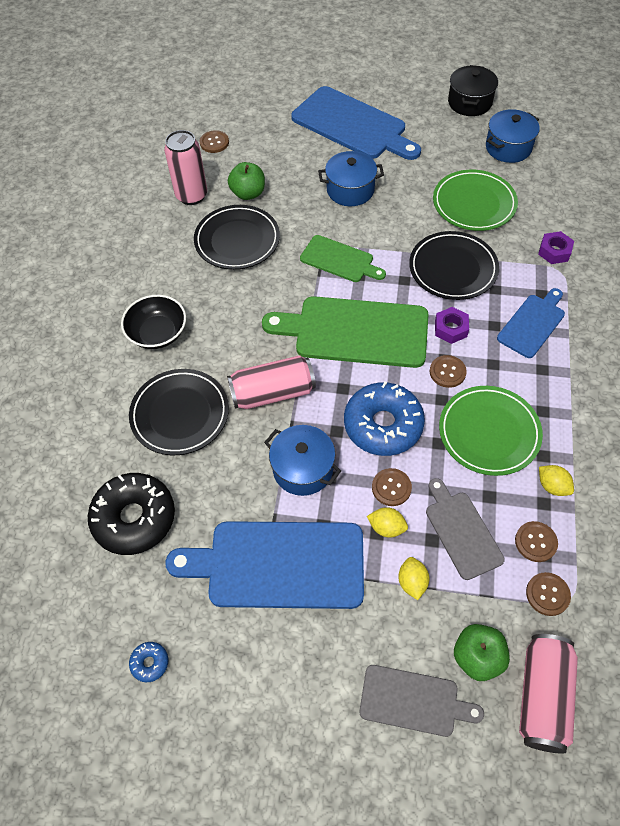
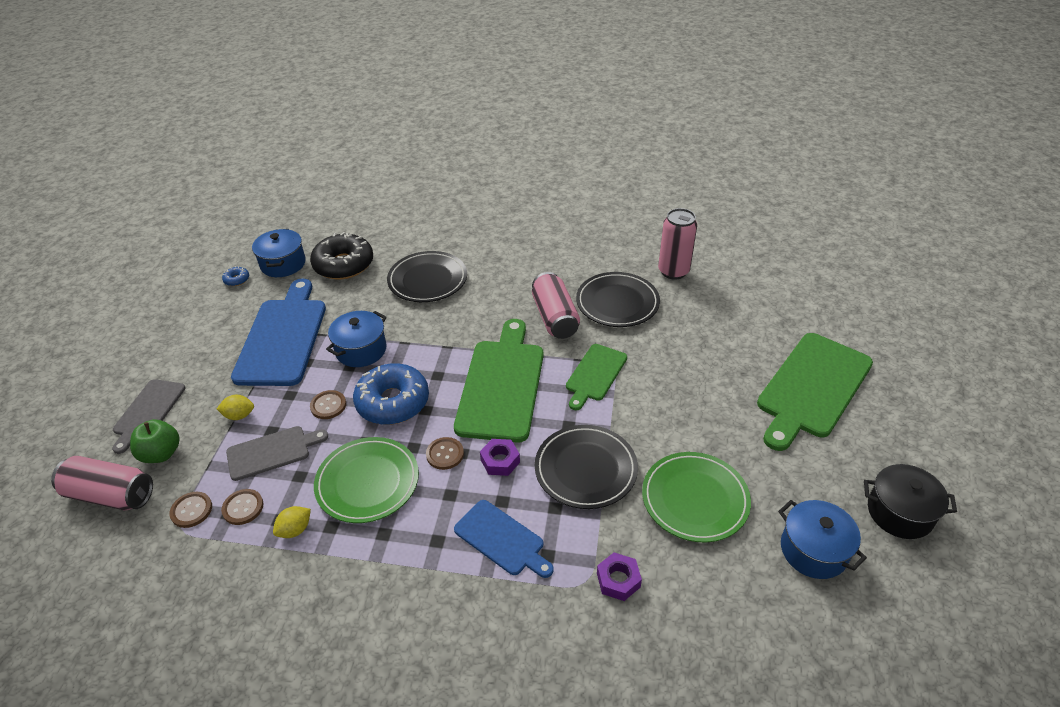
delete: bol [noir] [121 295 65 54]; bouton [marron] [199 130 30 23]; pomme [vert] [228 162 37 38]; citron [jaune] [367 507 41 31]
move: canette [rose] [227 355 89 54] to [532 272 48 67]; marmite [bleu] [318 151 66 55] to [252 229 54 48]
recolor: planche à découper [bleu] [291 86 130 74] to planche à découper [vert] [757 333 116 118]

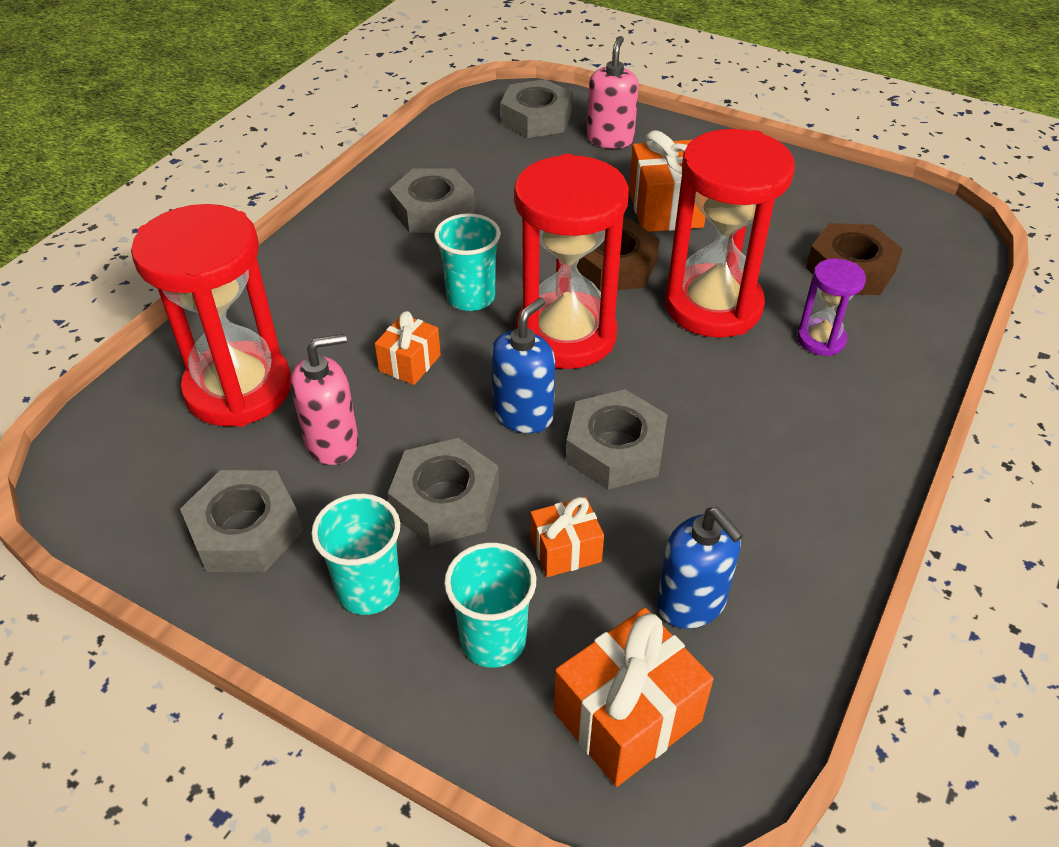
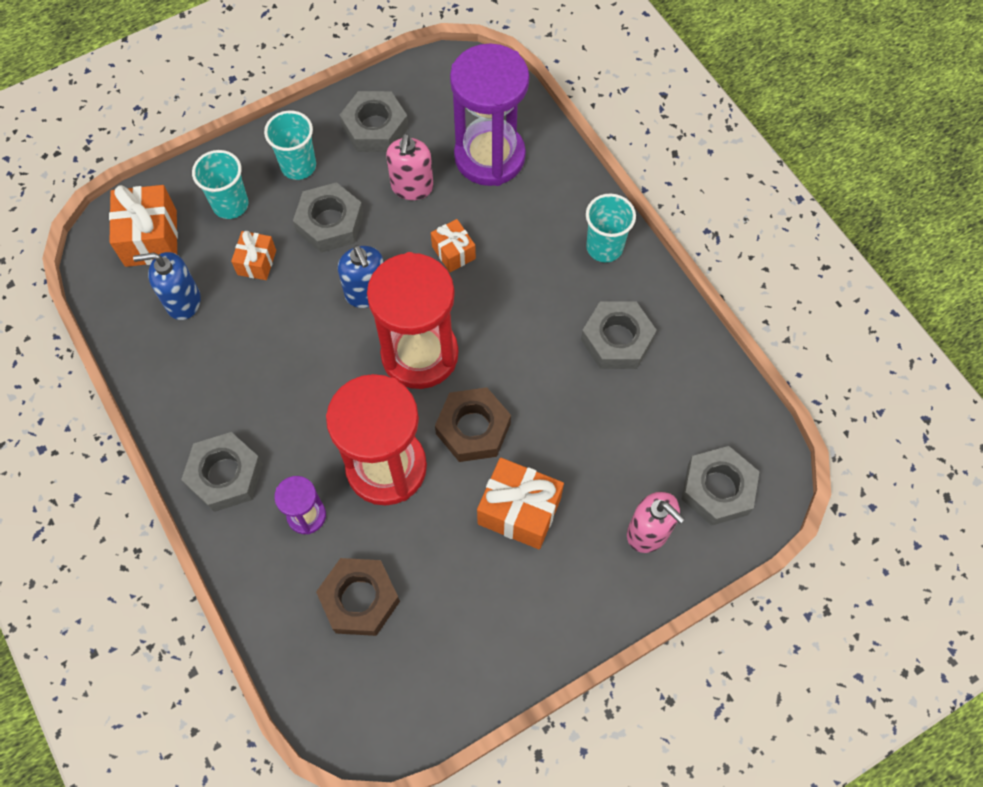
move: gobelet [turquoise] [434 213 67 98] to [586 193 50 69]; écrou [gris] [566 389 102 101] to [181 432 82 80]
recolor: sablier [rouge] [131 204 160 223] to sablier [violet] [450 43 79 143]

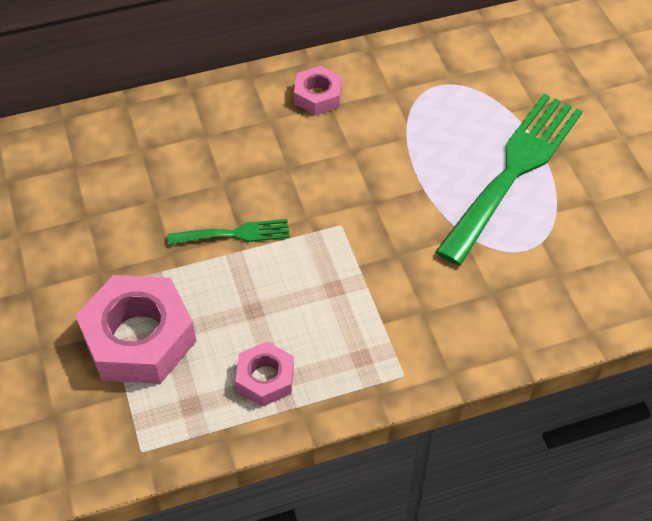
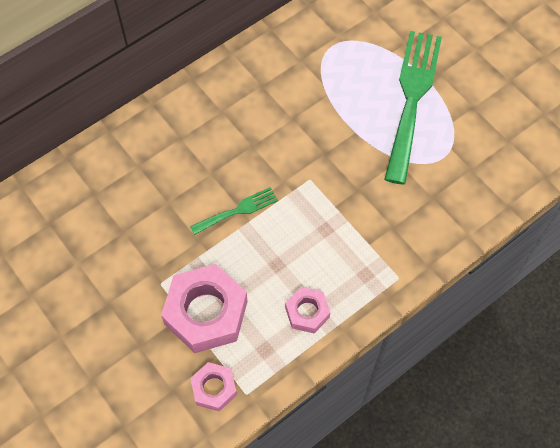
move: écrou [rose] [294 66 48 49] to [190 362 47 50]

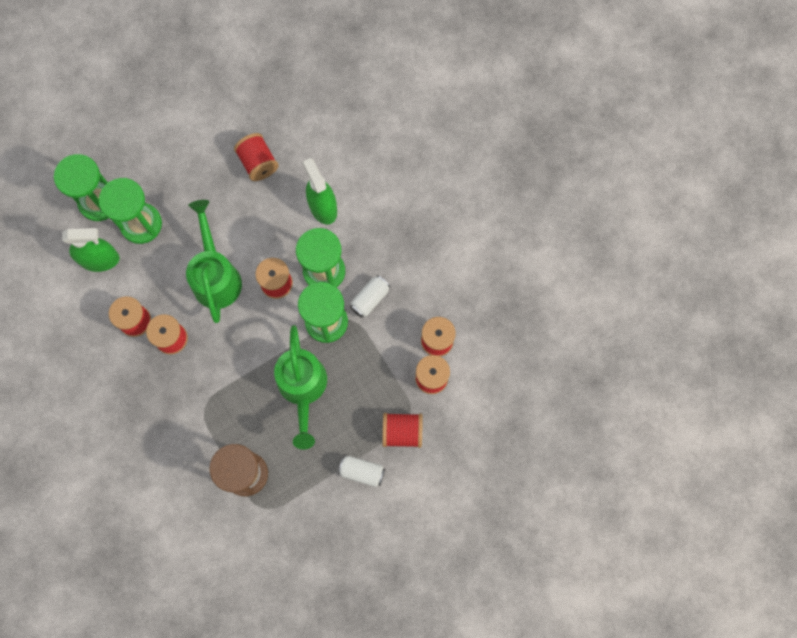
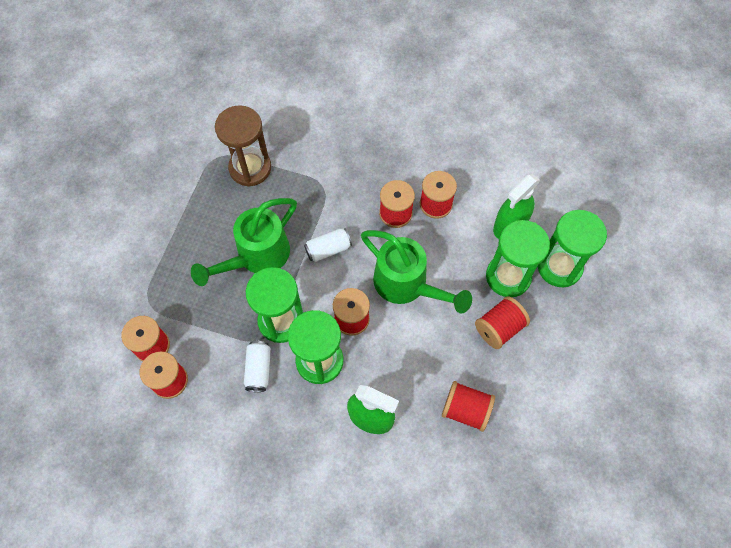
move: canette [blanc] [338 456 47 31] to [304 228 48 34]; bobine [rouge] [382 413 40 35] to [475 296 55 53]
rotate: arrosoir [vert] [274 325 53 125] = [191 198 106 88] 90 degrees counterclockwise

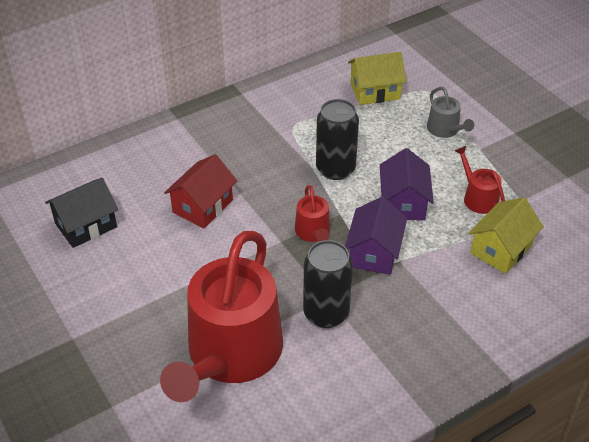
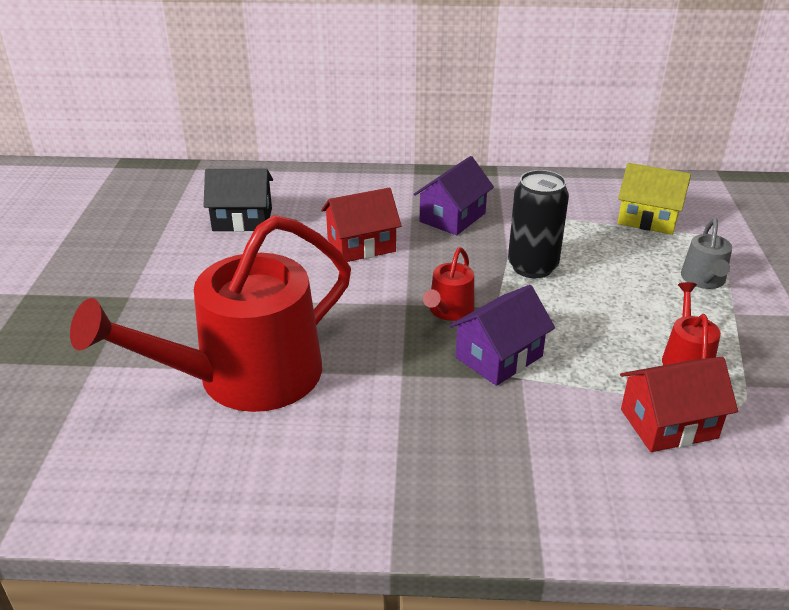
delete: canette [noir] [303 240 50 88]
move: maison [violet] [380 148 54 72] to [414 156 80 79]
recolor: maison [jaune] [468 197 76 77] to maison [rouge] [620 357 118 95]

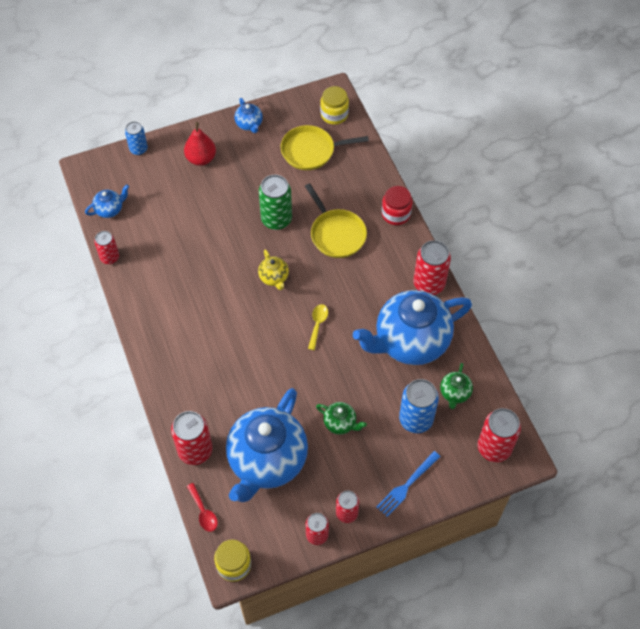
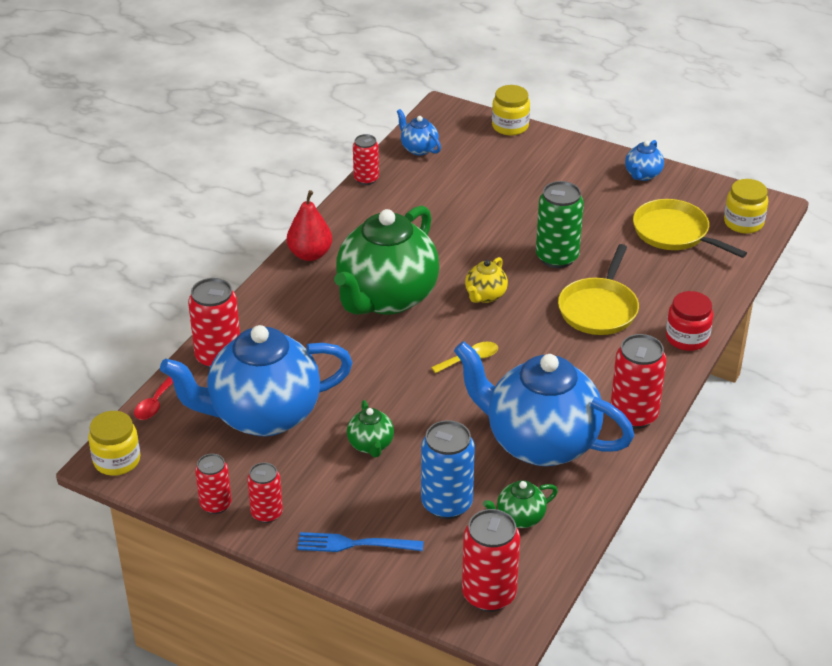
insert: théière [vert] [334 205 105 110]
move: poire [rouge] [184 122 32 44] to [287 190 45 71]
replace: canette [bleu] [125 121 23 34] to bocal [jaune] [492 85 38 50]
rotate: théière [bleu] [85 184 44 34] = [397 109 44 47] 150 degrees counterclockwise

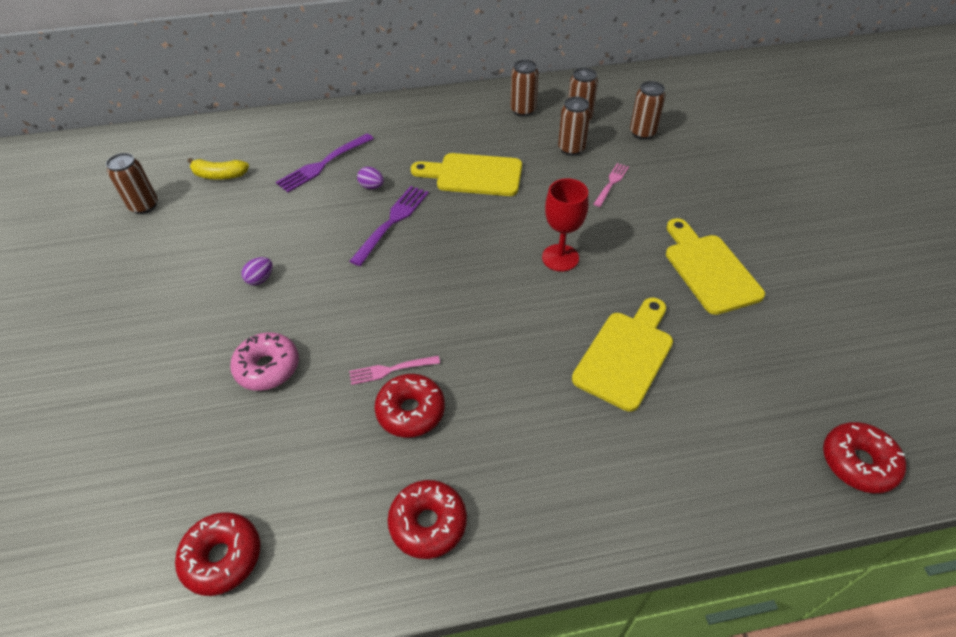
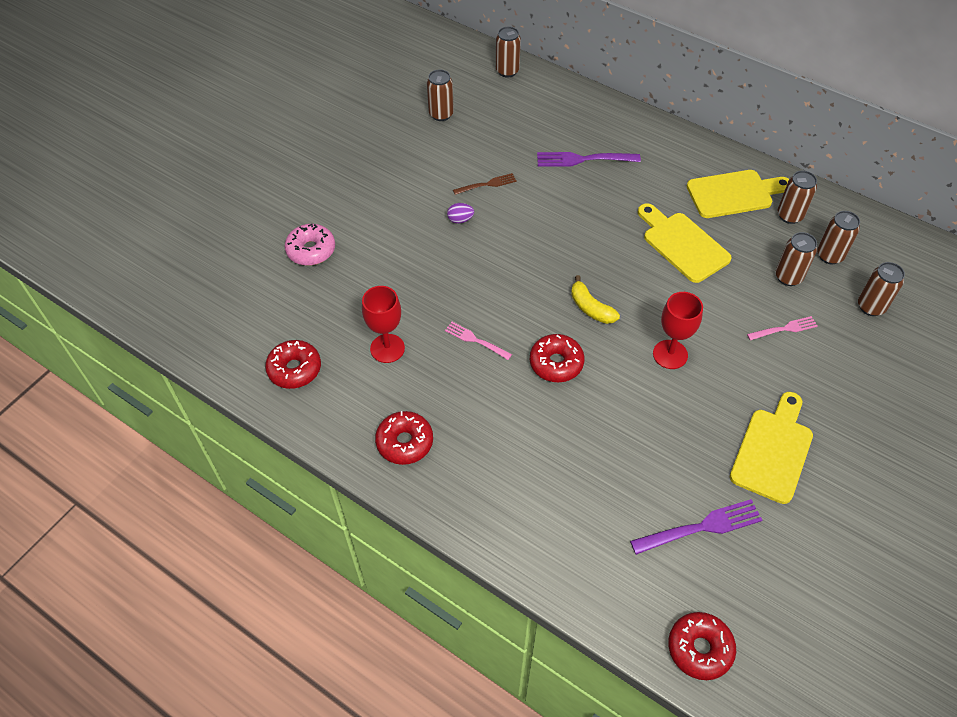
delete: œuf [violet] [357 167 27 22]
insert: verre à pied [rouge] [362 286 43 77]; fourchette [marron] [453 173 64 22]; canette [marron] [496 26 25 51]
move: banane [jaune] [187 158 62 22] to [571 275 49 49]; beignet [rose] [230 332 69 59] to [285 224 50 42]; fourchette [violet] [350 186 79 80] to [630 499 132 56]; beignet [rouge] [375 374 70 64] to [530 334 55 48]; planche à découper [jaune] [572 298 101 114] to [687 170 102 48]

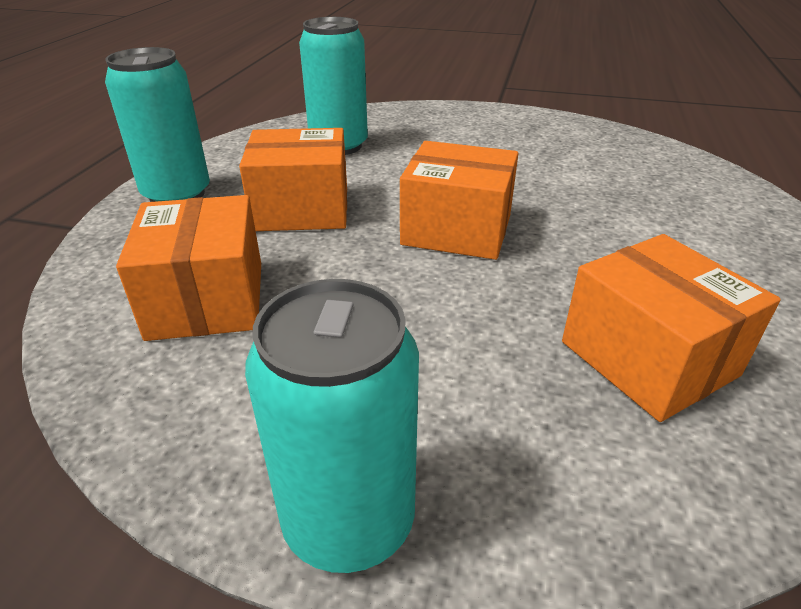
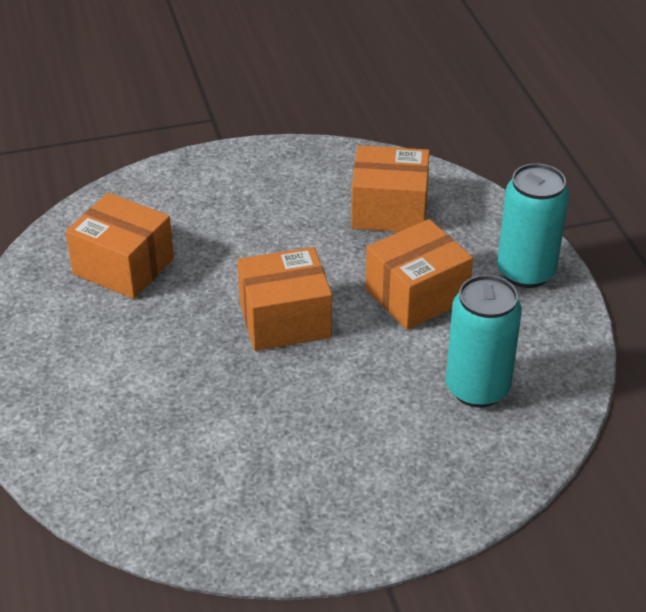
delete: canette [turquoise] [245 279 174 294]
rotate: boîte [orange] [116 195 145 146] = [351 145 79 87] 45 degrees counterclockwise

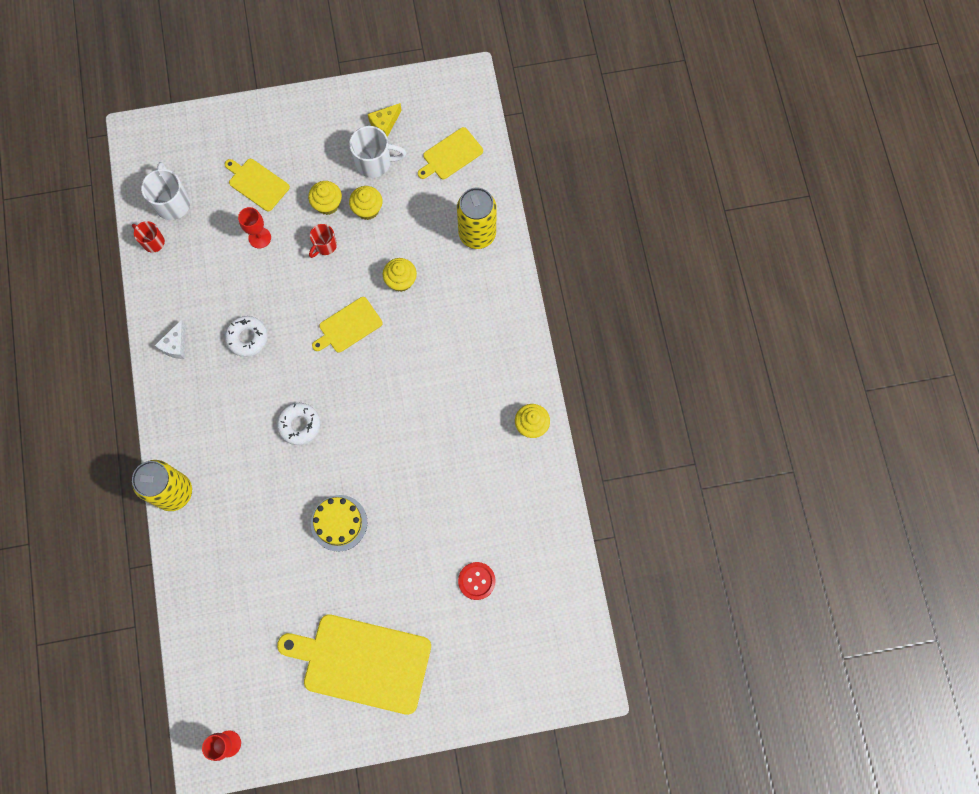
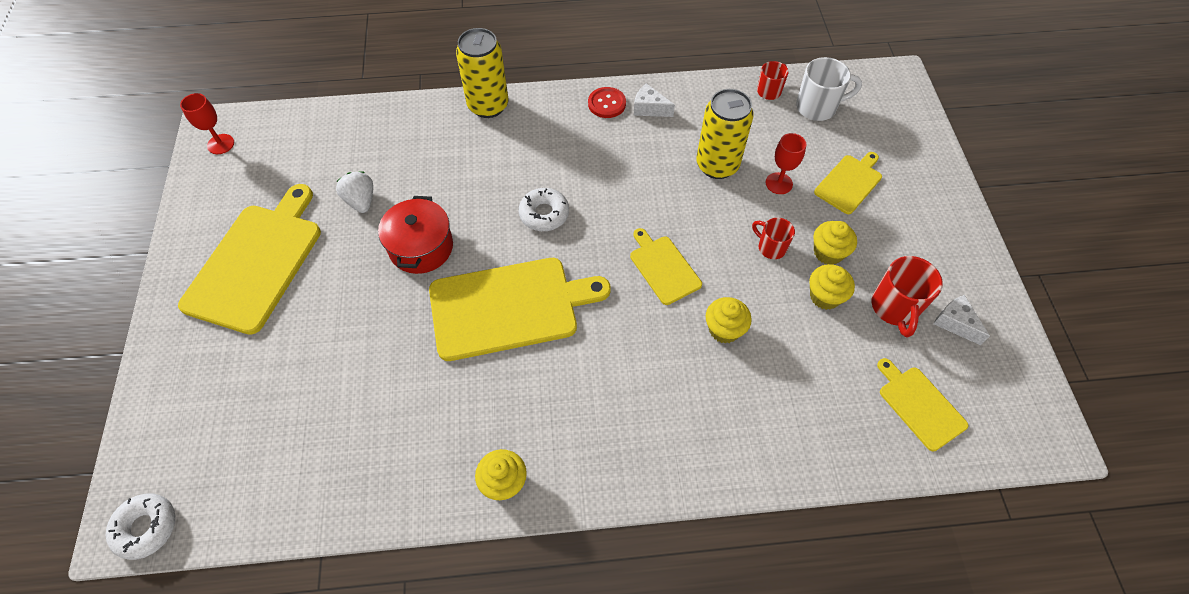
insert: fraise [blanc] [336 171 37 42]; planche à découper [jaune] [429 258 182 103]
move: beignet [blanc] [225 316 43 41] to [106 493 69 67]; canette [jaune] [457 188 40 61] to [696 89 58 90]; bouton [rouge] [458 562 38 38] to [588 87 38 31]
replace: gâteau [jaune] [311 495 56 57] to marmite [rouge] [378 196 75 78]
recolor: tasse [blanc] [349 126 57 52] to tasse [rouge] [872 256 71 81]; fromage [jaune] [368 103 34 34] to fromage [blanc] [933 295 57 50]

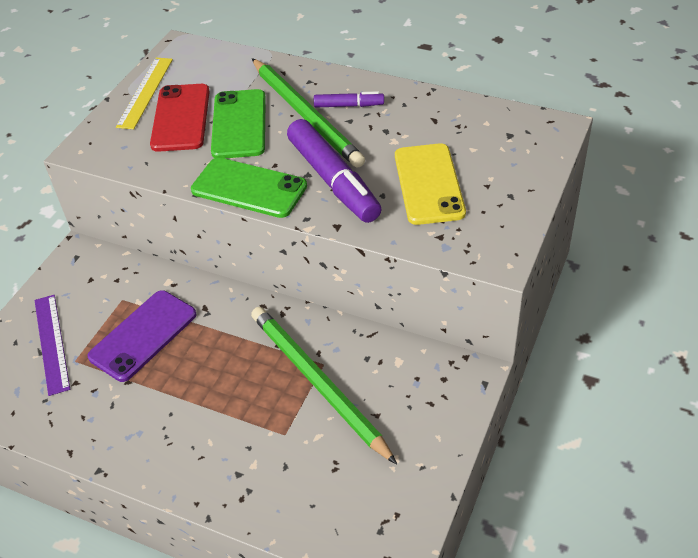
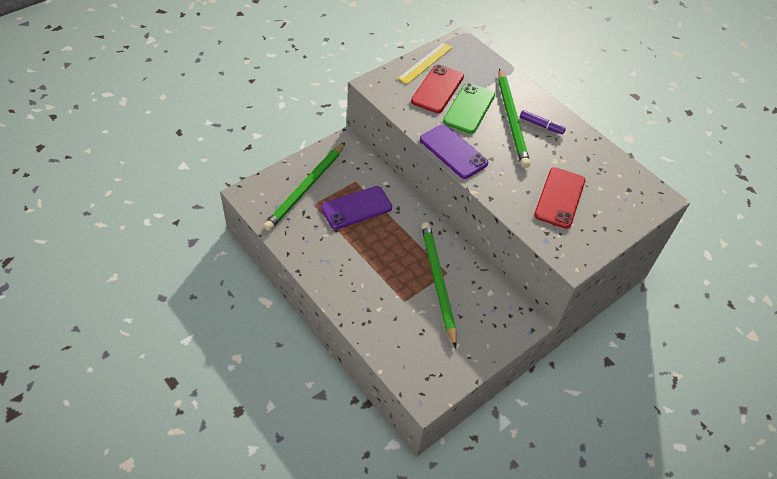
delete: feutre [violet] [287 119 94 104]
replace: règle [violet] [35 295 35 101] to crayon [vert] [263 143 82 88]
recolor: téléphone [vert] [191 157 116 61] to téléphone [violet] [420 124 68 55]; téléphone [jaune] [395 143 71 82] to téléphone [rouge] [534 167 51 62]

